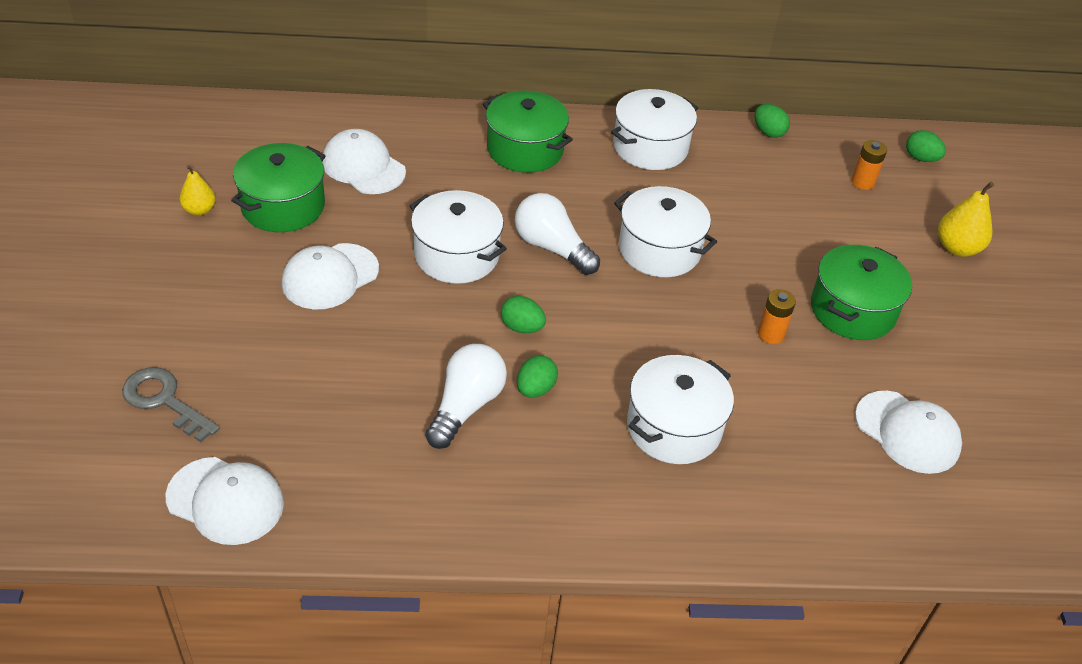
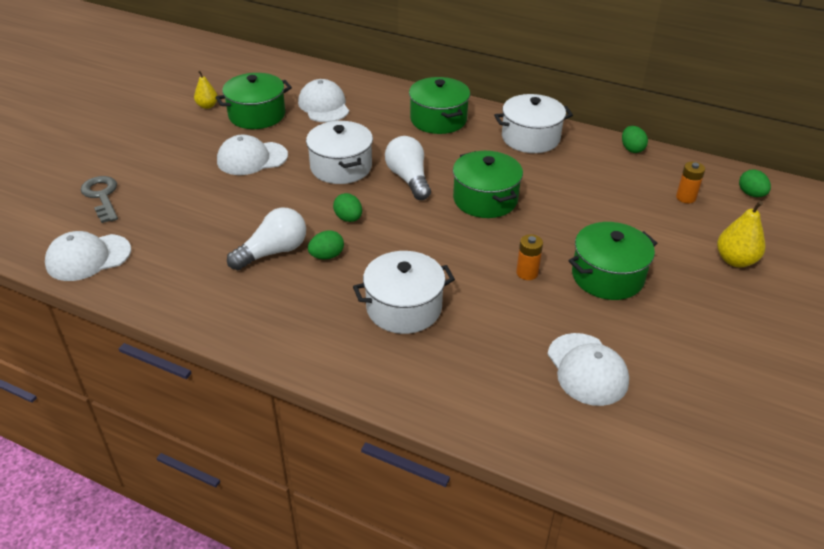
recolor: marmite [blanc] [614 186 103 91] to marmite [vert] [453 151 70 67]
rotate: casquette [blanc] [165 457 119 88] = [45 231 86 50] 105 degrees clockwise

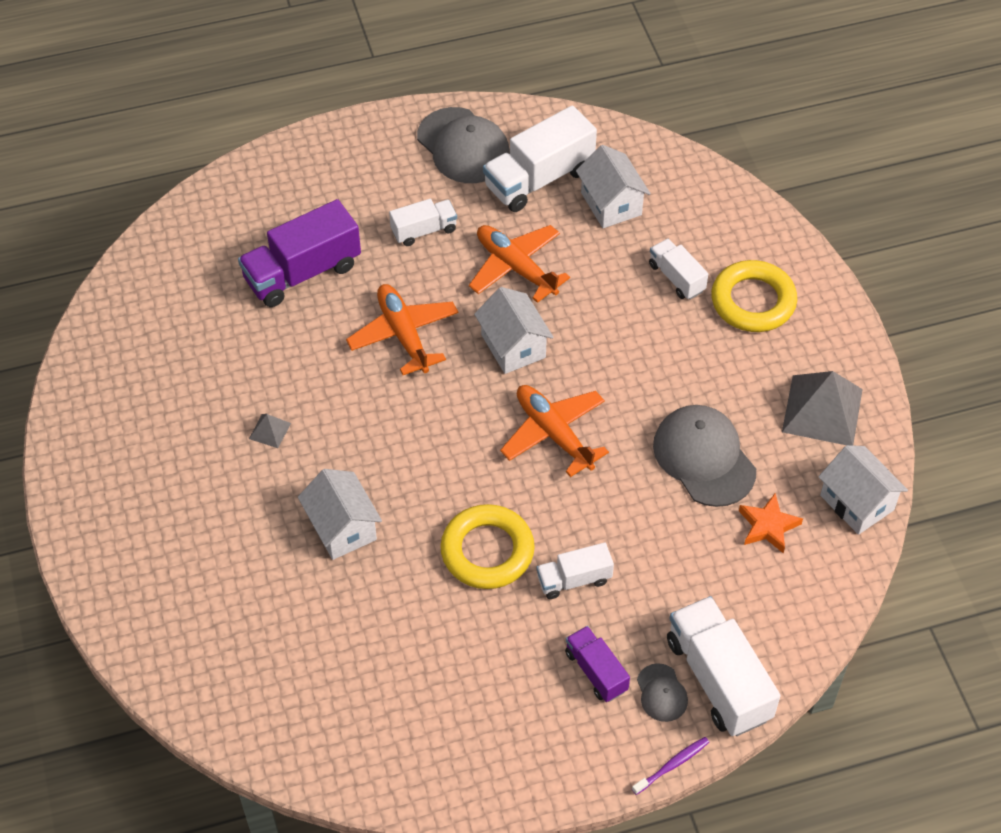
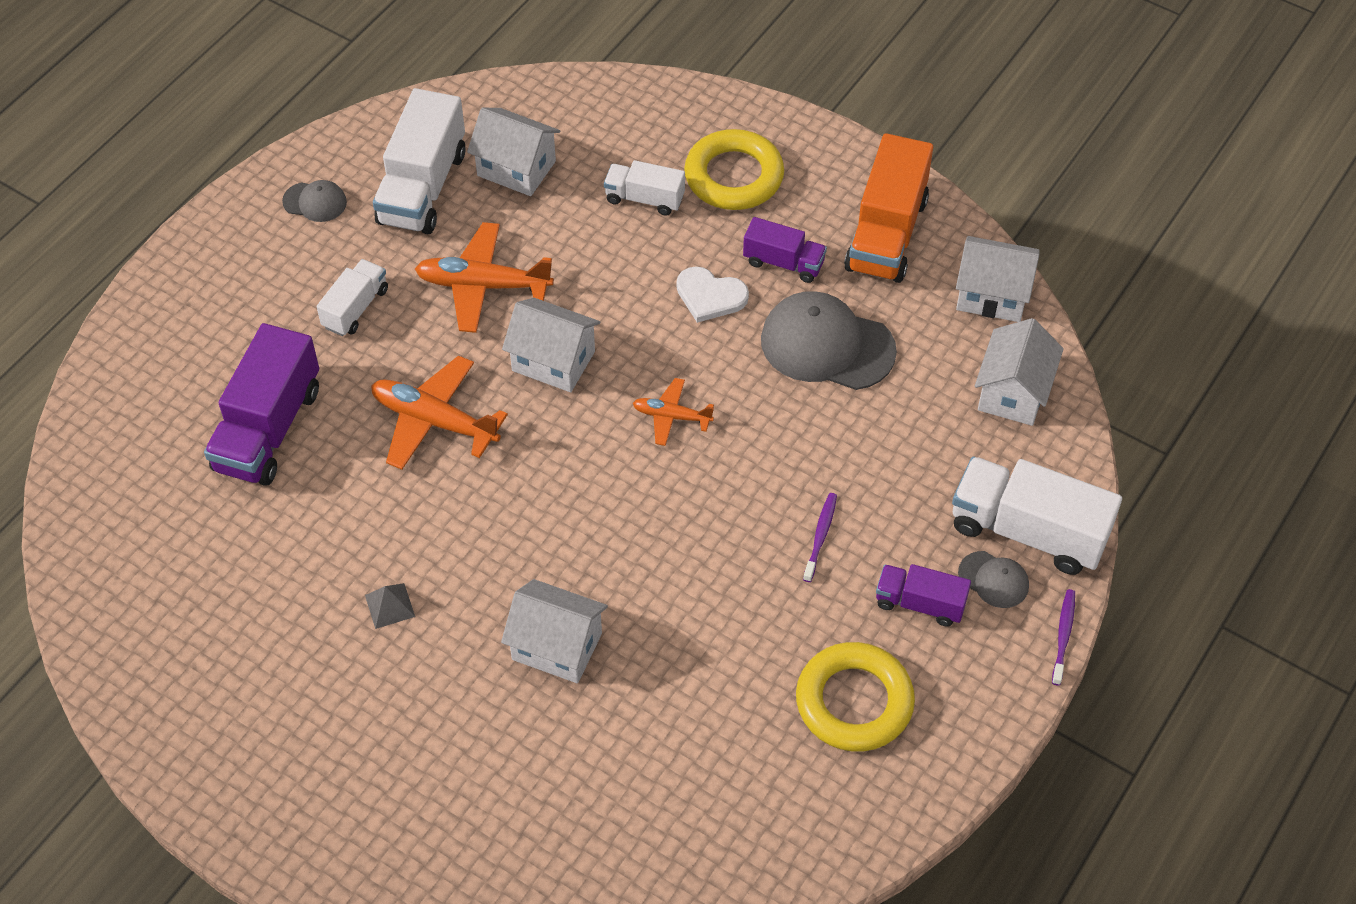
delete: étoile [orange] [739 493 64 60]
insert: cœur [blanc] [676 266 73 57]; camion [violet] [743 217 84 66]; maison [blanc] [975 318 89 108]
move: anneau [jaune] [440 504 95 85] to [796 642 119 110]
replace: camion [blanc] [536 542 78 57] to brosse à dents [violet] [803 493 34 89]; pyramide [gris] [782 371 81 75] to camion [orange] [844 133 89 150]
resize: casquette [gris] [417 107 93 76] = [282 180 65 42] x0.50; avion [orange] [500 385 109 92] = [633 378 81 68] x0.57

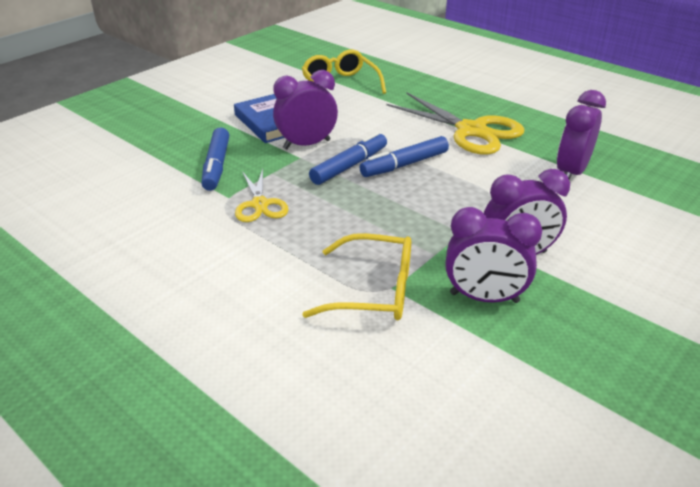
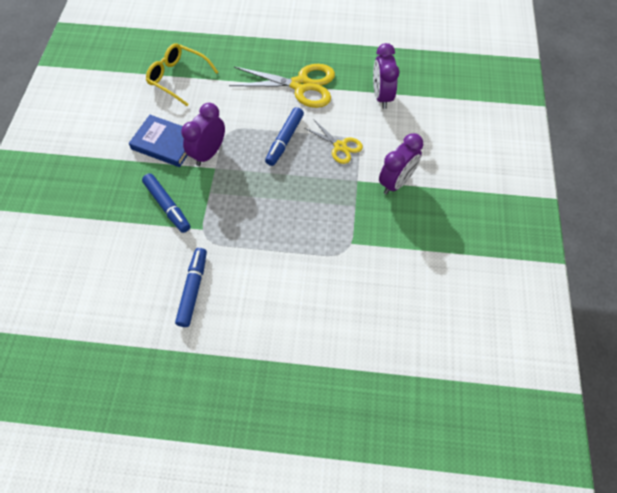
delete: lunettes [jaune] [303 233 108 87]; réveil [violet] [446 207 96 96]
move: ciseaux [jaune] [235 169 54 53] to [304 119 59 45]; feutre [bleu] [309 132 78 53] to [175 248 32 79]

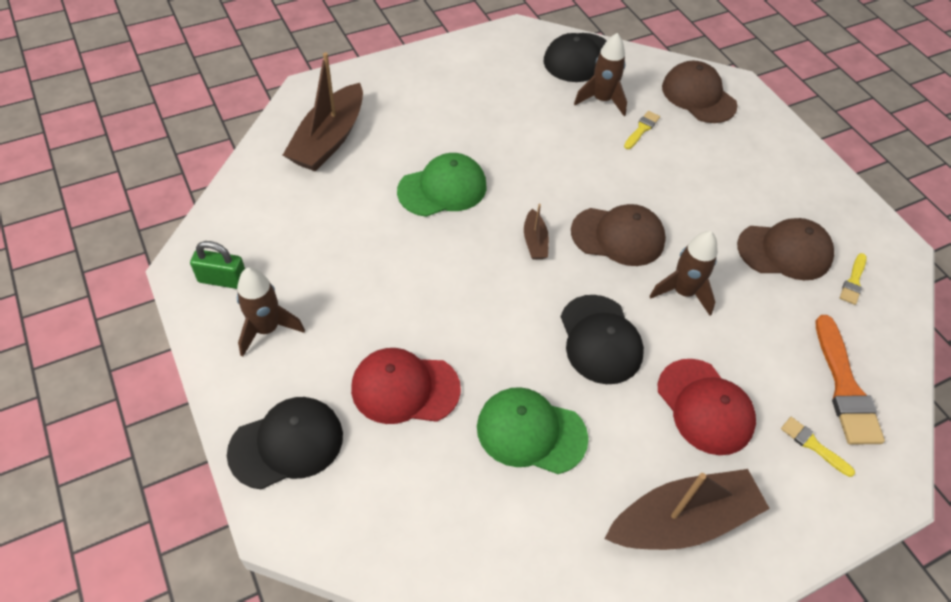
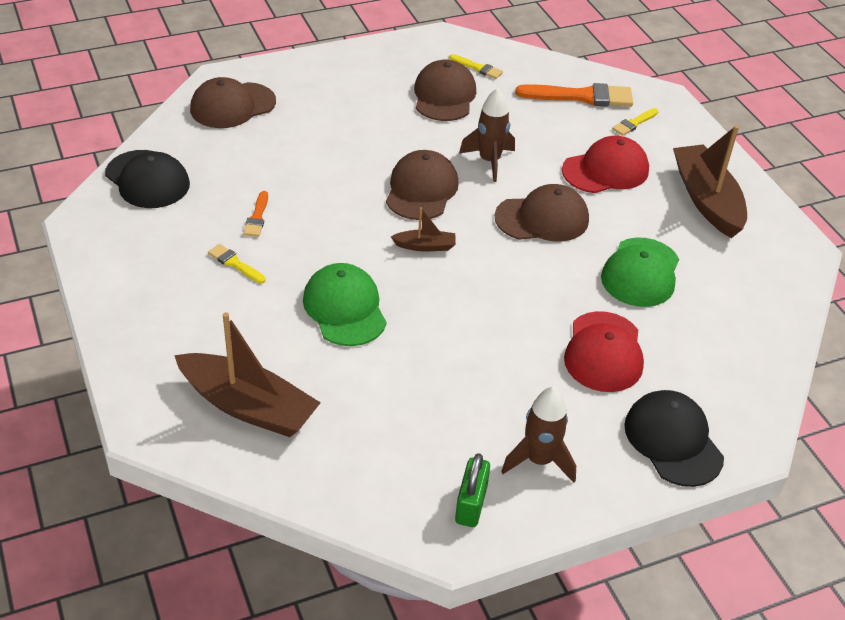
delete: fusée [marron] [574 33 53 83]
insert: pinceau [orange] [243 191 25 46]
move: pinceau [jaune] [624 111 36 38] to [208 244 58 40]
recolor: casquette [noir] [561 295 83 89] to casquette [marron] [495 184 94 58]

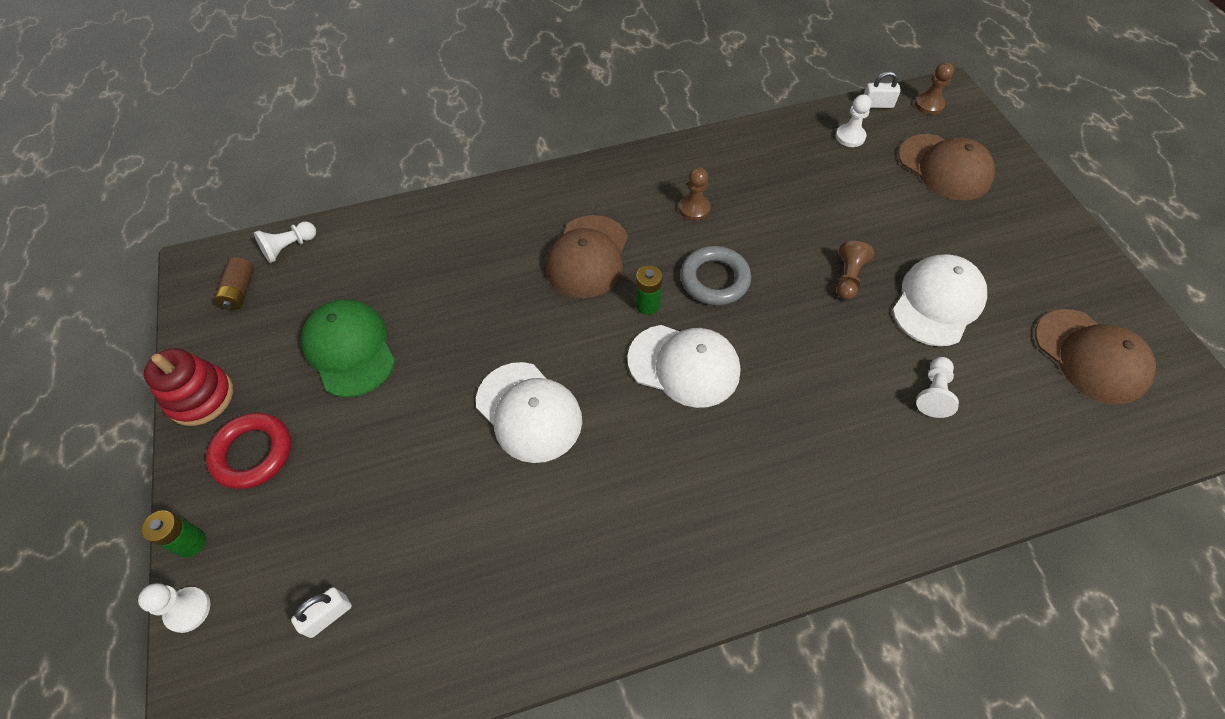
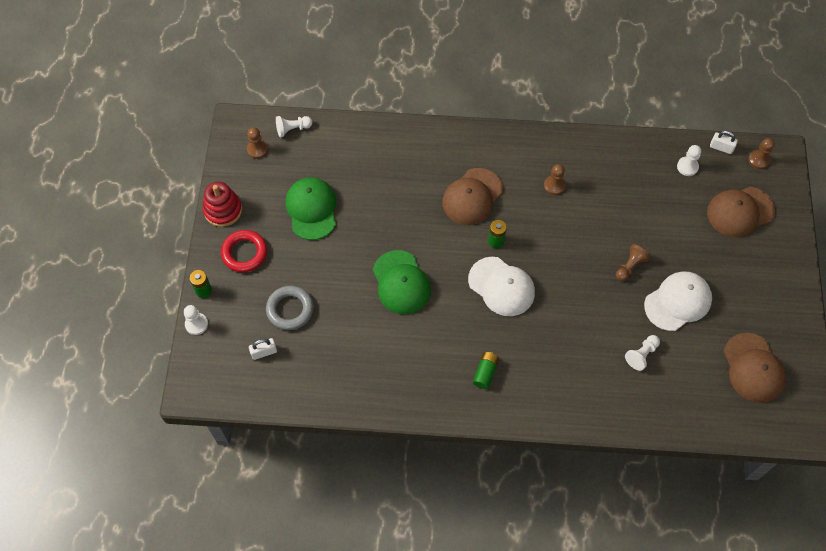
insert: pile [vert] [473 352 26 37]
move: anneau [gris] [680 246 71 59] to [266 286 48 44]
replace: pile [marron] [214 257 40 53] to pion [marron] [247 127 21 32]
recolor: casquette [blanc] [476 362 106 101] to casquette [vert] [373 250 58 64]
rotate: casquette [marron] [898 134 97 67] = [707 187 68 50] 90 degrees clockwise

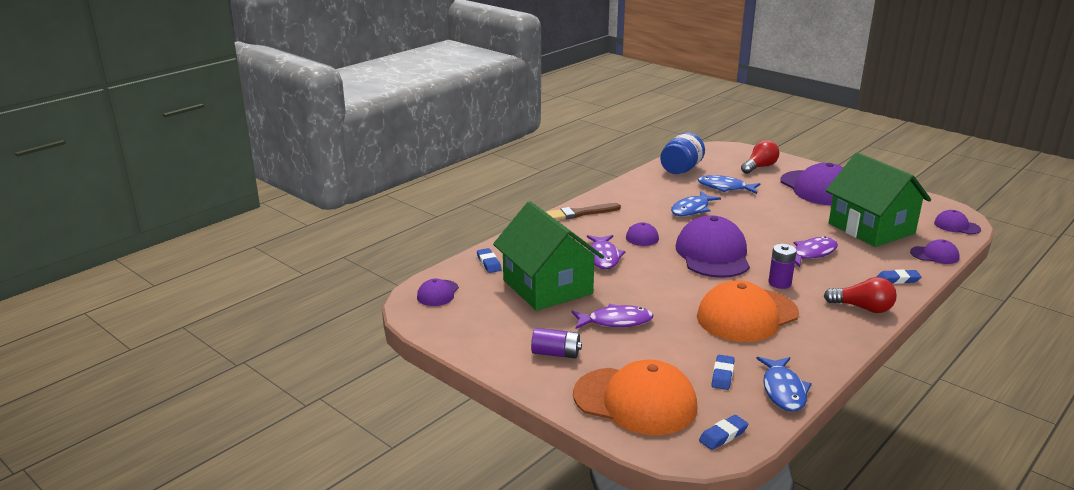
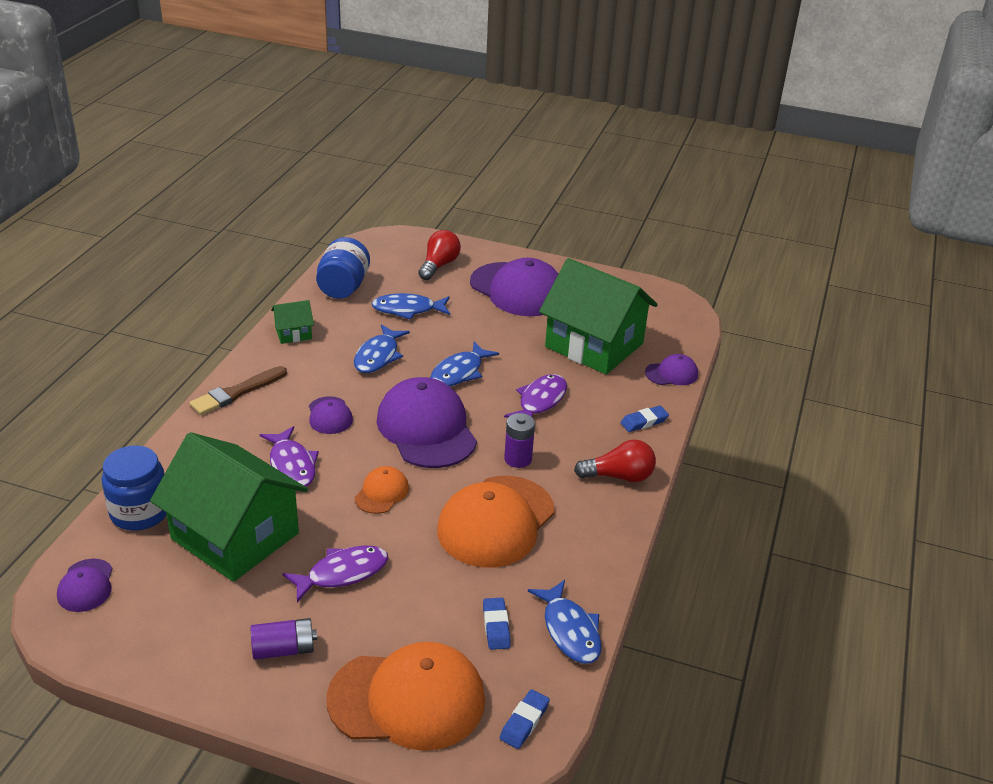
delete: casquette [violet] [934 210 47 24]
insert: maison [vert] [271 300 43 44]; casquette [orange] [355 466 54 48]; poisson [bleu] [430 342 69 45]
replace: gomme [bleu] [477 248 25 25] to bocal [bleu] [102 445 65 86]

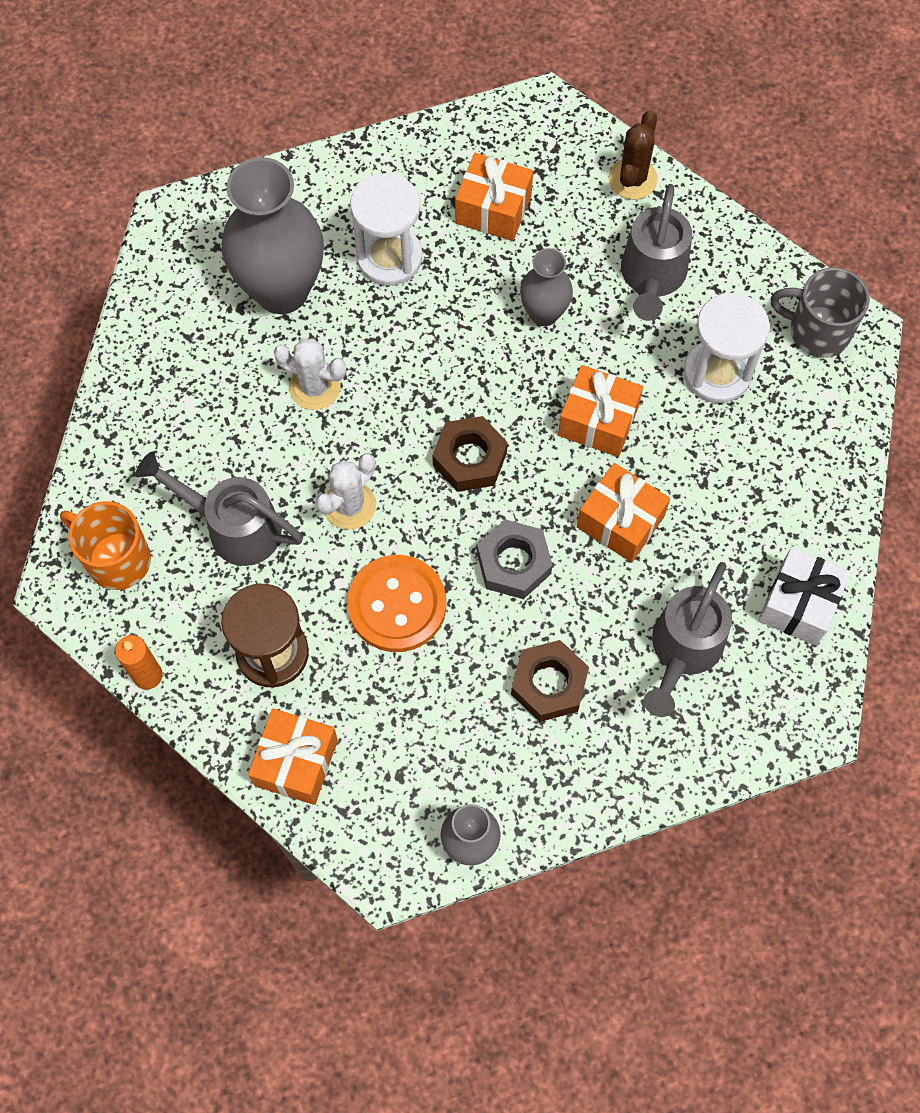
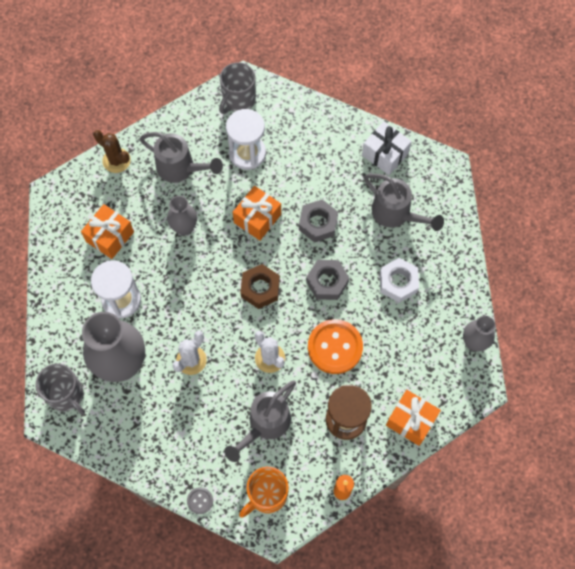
insert: tasse [gris] [35 364 50 51]; bouton [gris] [187 487 26 27]
replace: cadeau [orange] [577 463 93 99] to écrou [gris] [299 200 39 43]
recolor: écrou [marron] [511 640 78 82] to écrou [blanc] [380 258 39 45]

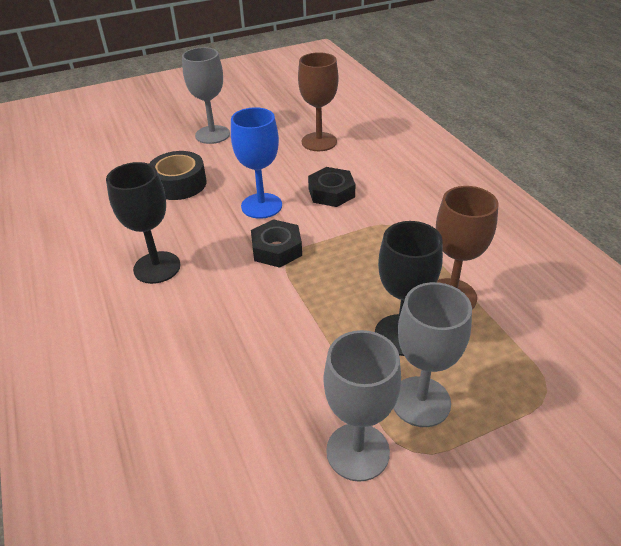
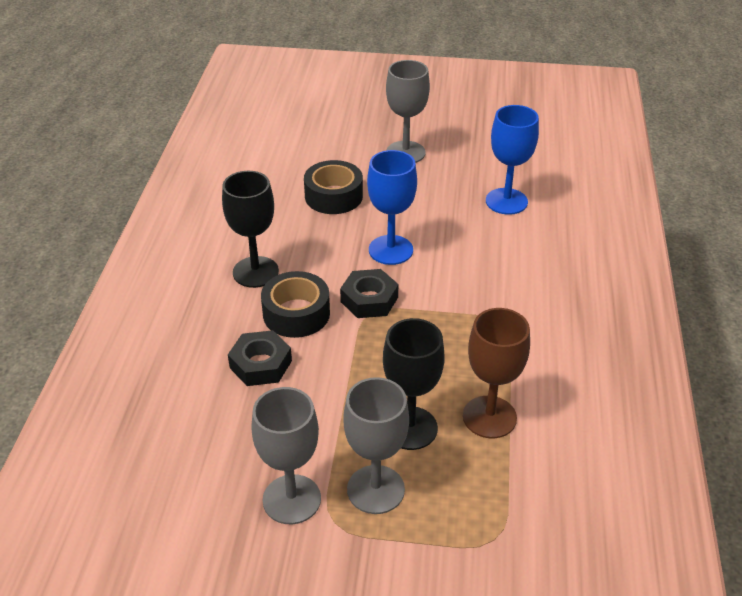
insert: ruban adhésif [noir] [261 271 69 67]
move: écrou [noir] [308 167 48 40] to [228 330 64 56]
recolor: verre à pied [marron] [298 52 40 99] to verre à pied [bleu] [486 105 53 110]

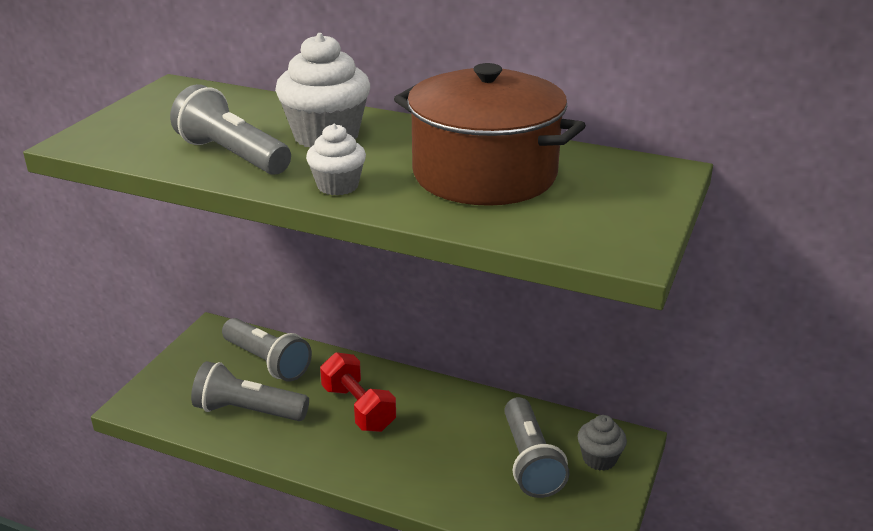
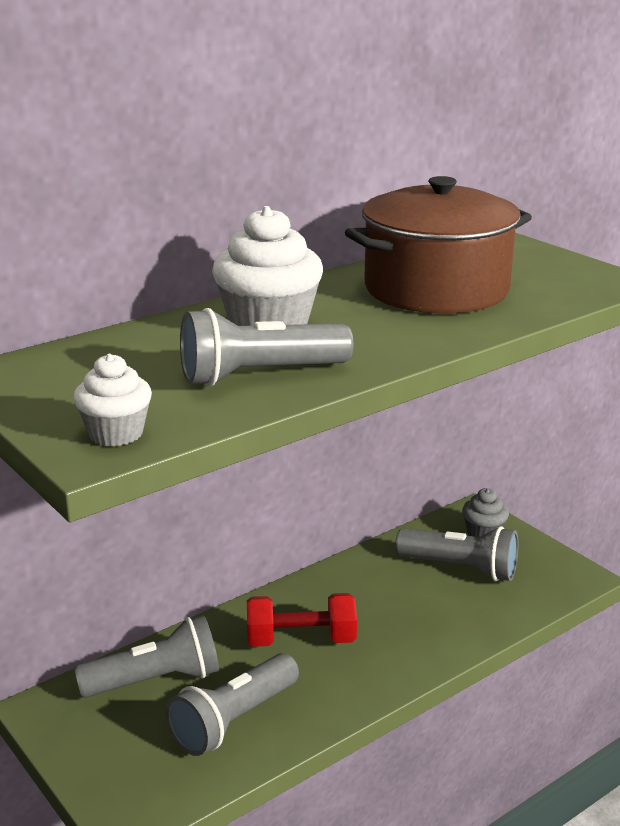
move: muffin [blanc] [306 124 60 71] to [74 354 78 92]

